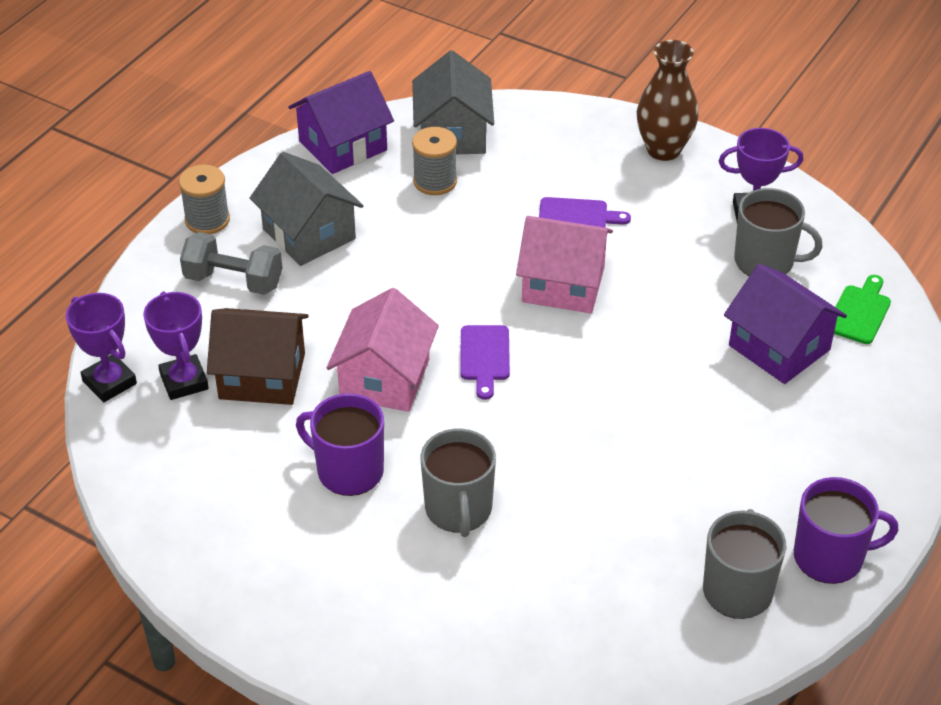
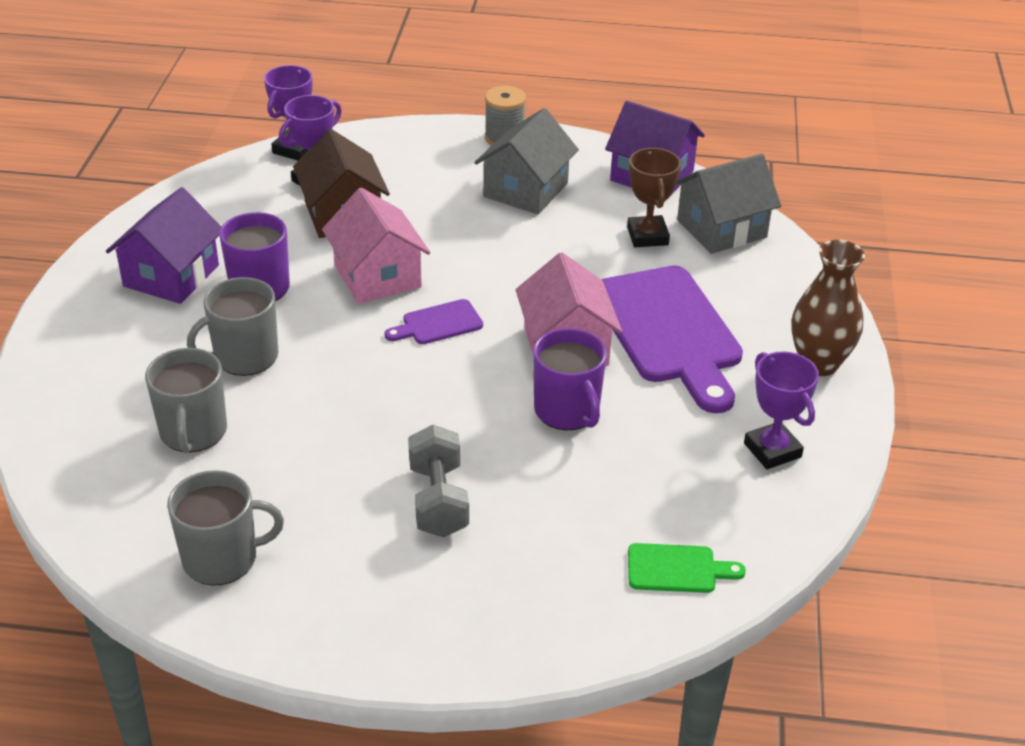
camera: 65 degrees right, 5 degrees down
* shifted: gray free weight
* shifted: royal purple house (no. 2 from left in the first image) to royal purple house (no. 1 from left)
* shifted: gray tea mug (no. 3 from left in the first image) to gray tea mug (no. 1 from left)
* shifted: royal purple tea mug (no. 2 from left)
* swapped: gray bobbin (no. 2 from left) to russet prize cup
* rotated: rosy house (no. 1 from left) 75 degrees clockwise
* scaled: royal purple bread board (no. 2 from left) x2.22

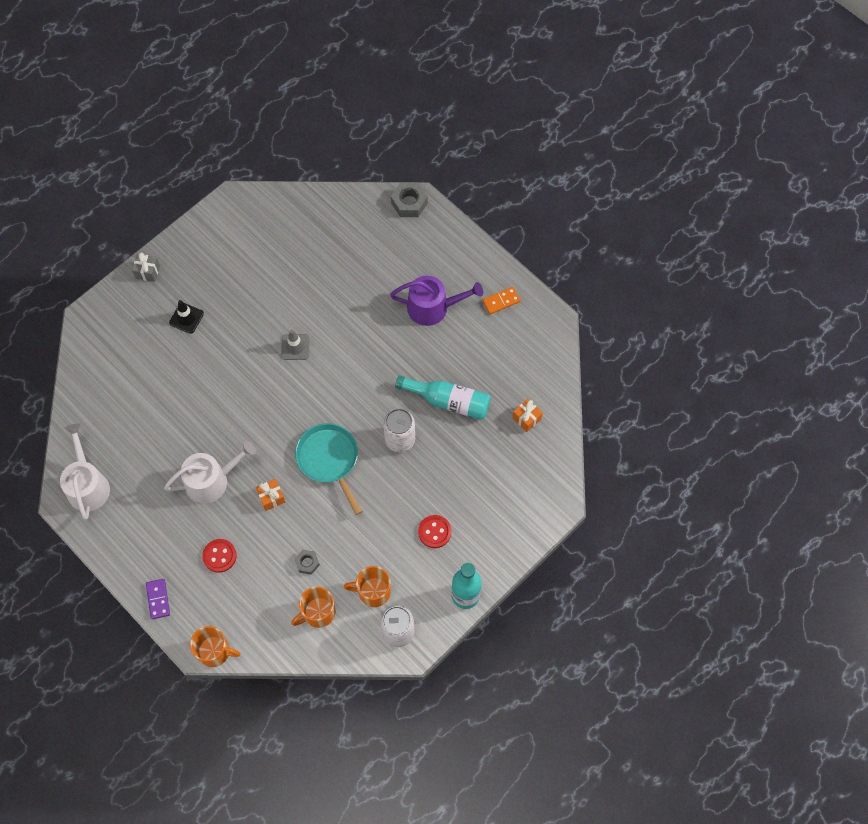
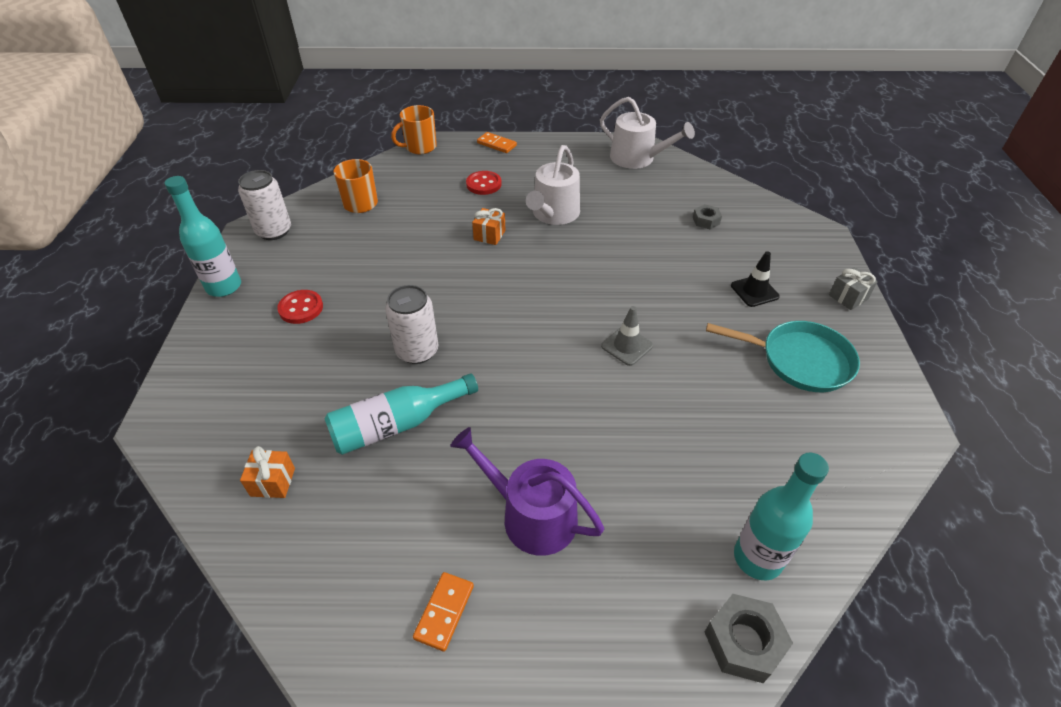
camera: 135 degrees right, 20 degrees down
* gone: orange-coloured tea mug (no. 3 from left)
* new: turquoise flask (no. 3 from left)
* shifted: turquoise pan
* shifted: gray hex nut (no. 1 from left)
* repainted: royal purple domino piece to orange-coloured domino piece (no. 2 from left)
* rotated: royal purple sprinkling can 75 degrees clockwise

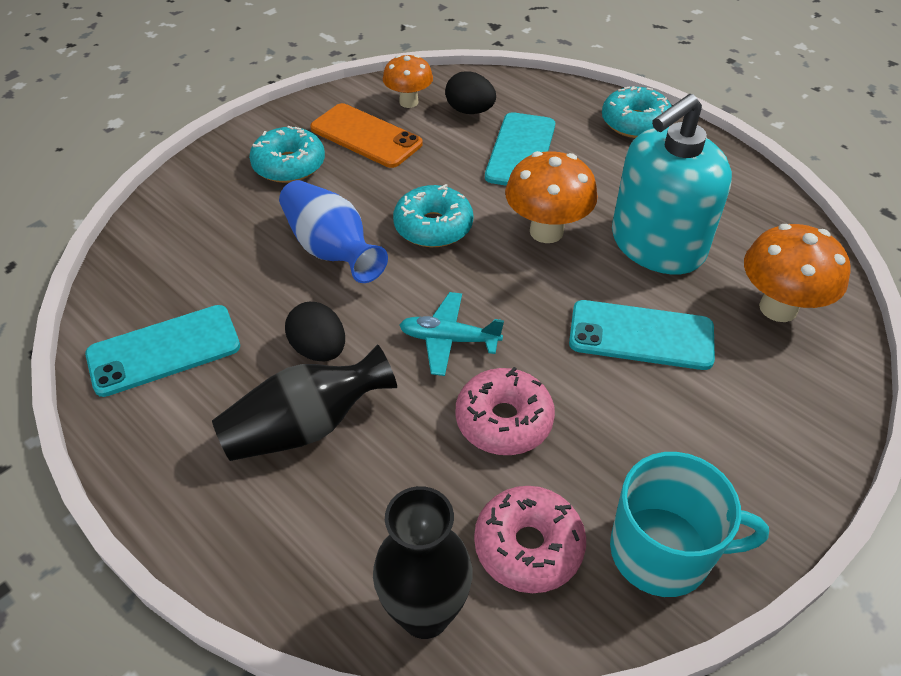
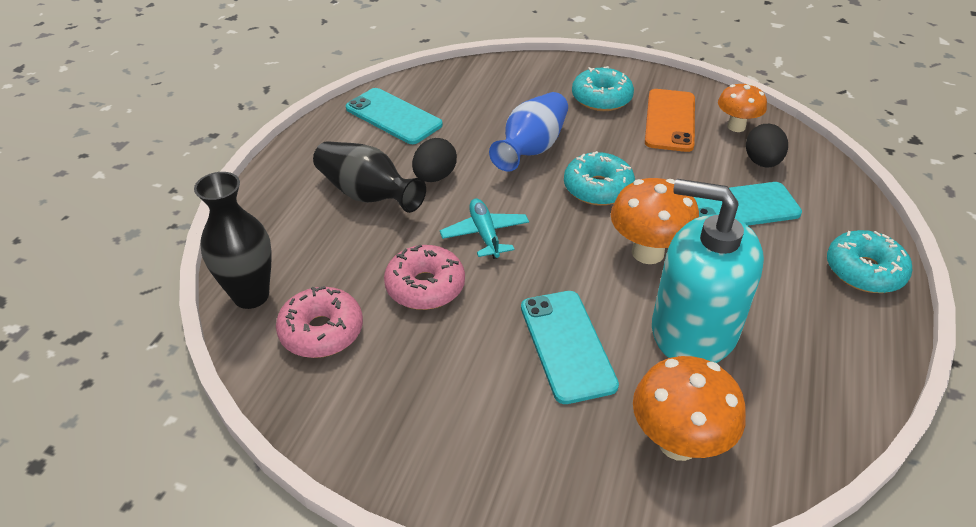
camera: 65 degrees right, 5 degrees down
* gone: turquoise tea mug

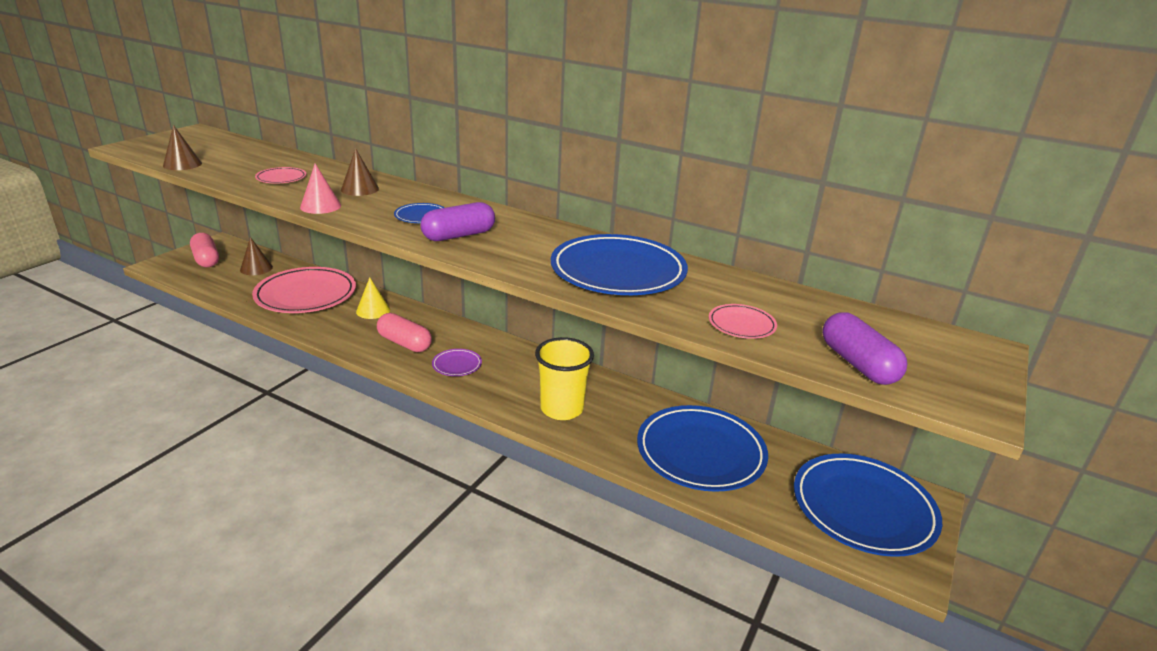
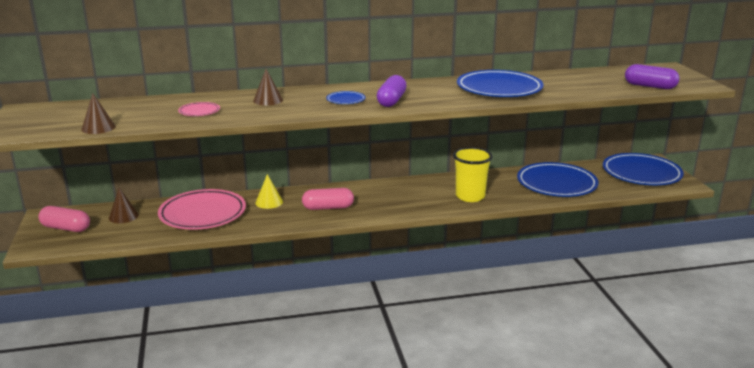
camera: 40 degrees left, 5 degrees down
* gone: rosy cone
* gone: royal purple flat dish
* gone: rosy flat dish (no. 3 from left)

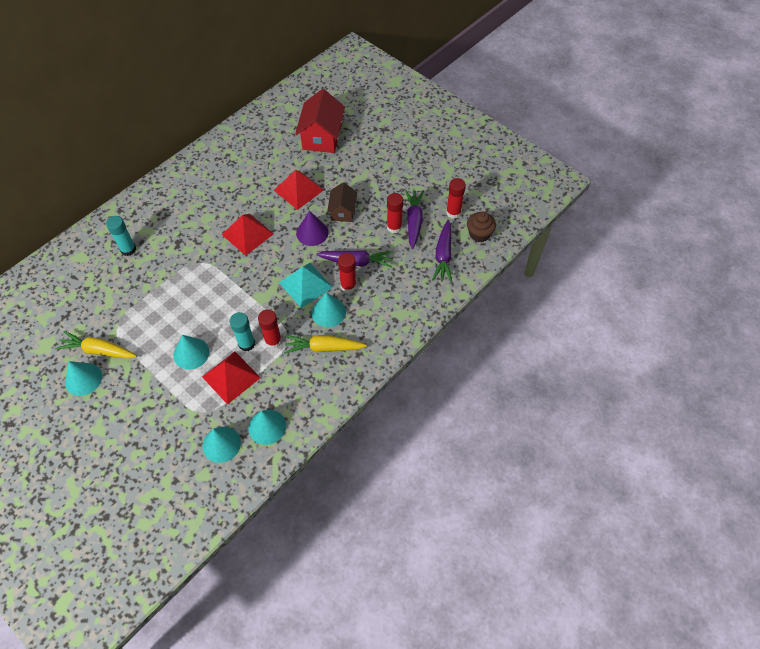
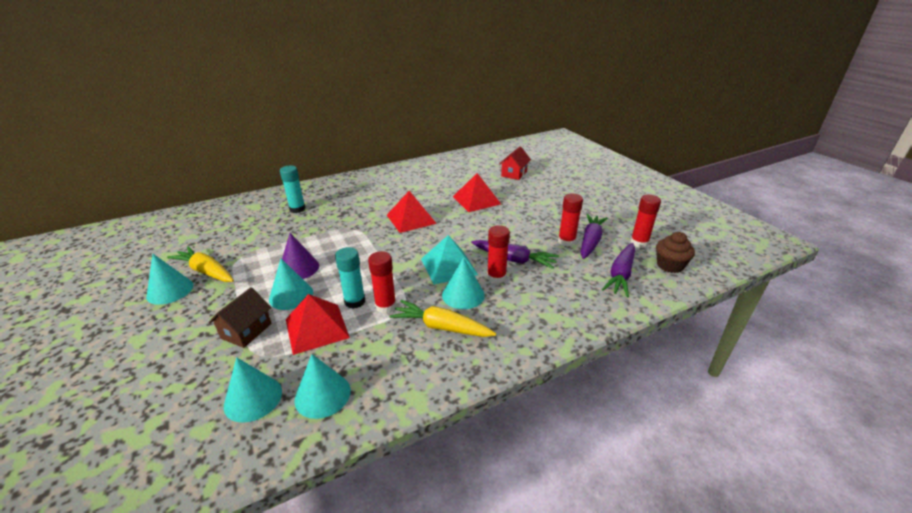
camera: 20 degrees right, 25 degrees down
* shifted: royal purple cone
* shifted: russet house
* scaled: red house x0.60

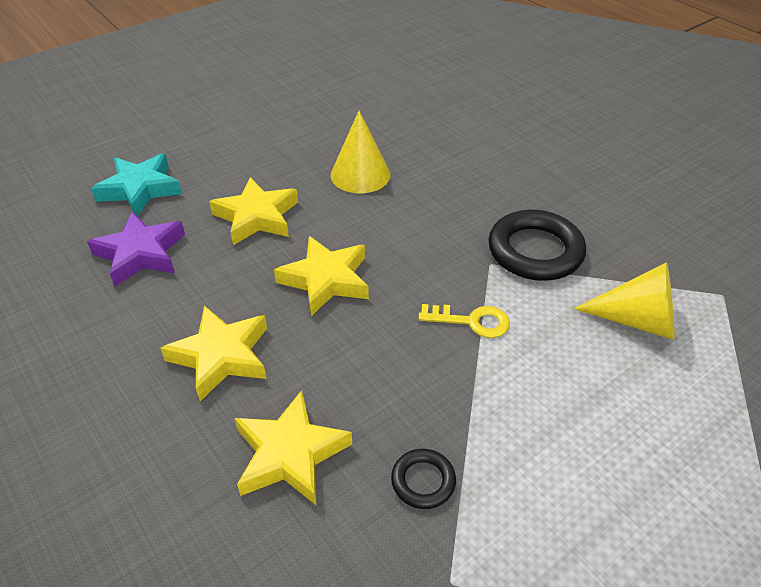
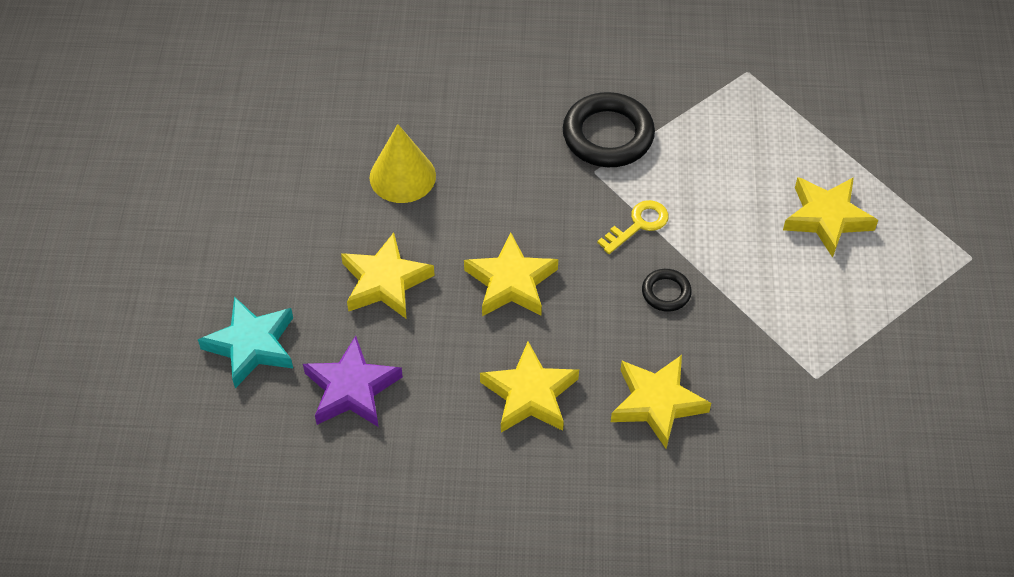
camera: 50 degrees left, 10 degrees up
* gone: golden cone (no. 2 from left)
* new: golden star (no. 5 from left)
* shifted: jet-black hoop (no. 1 from left in the first image) to jet-black hoop (no. 2 from left)

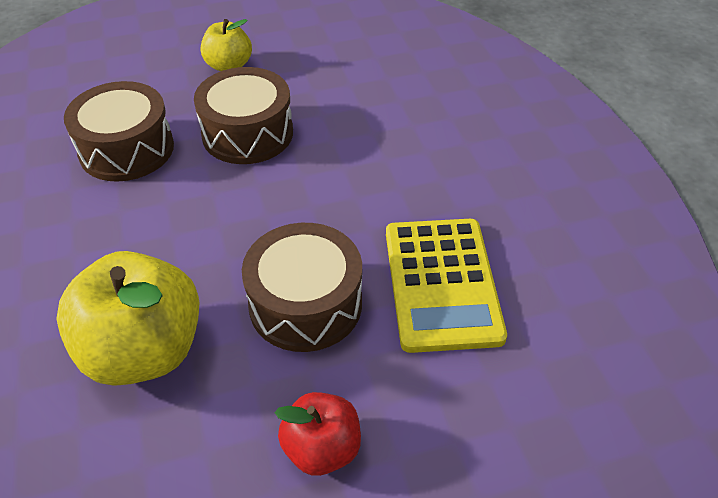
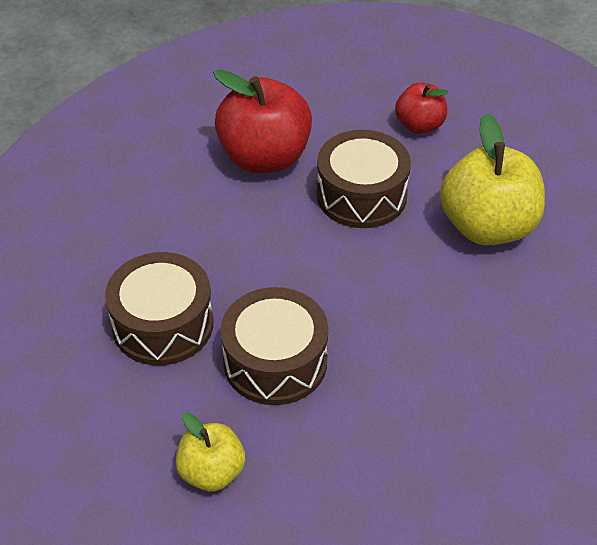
camera: 140 degrees left, 0 degrees up
* shifted: russet drum (no. 1 from left)
* swapped: golden adding machine to red toy apple (no. 1 from left)

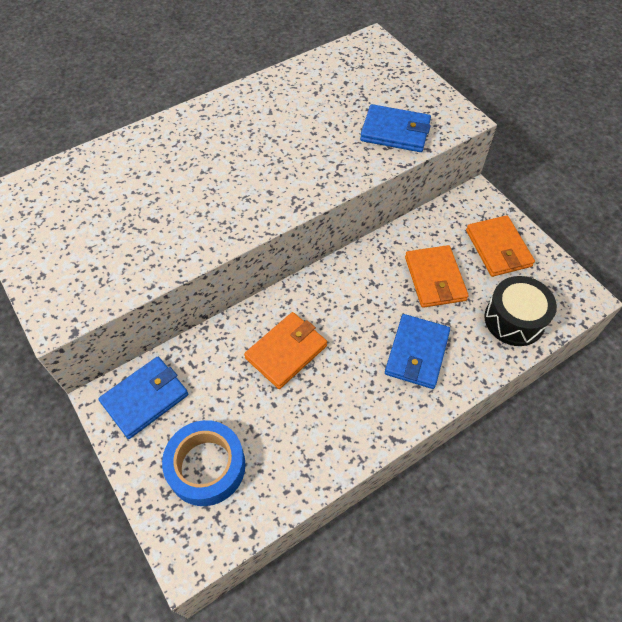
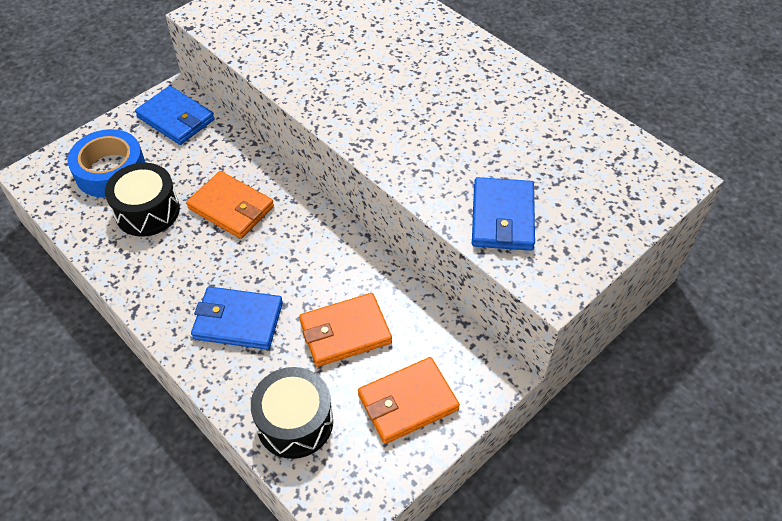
camera: 80 degrees right, 5 degrees down
* new: jet-black drum (no. 1 from left)

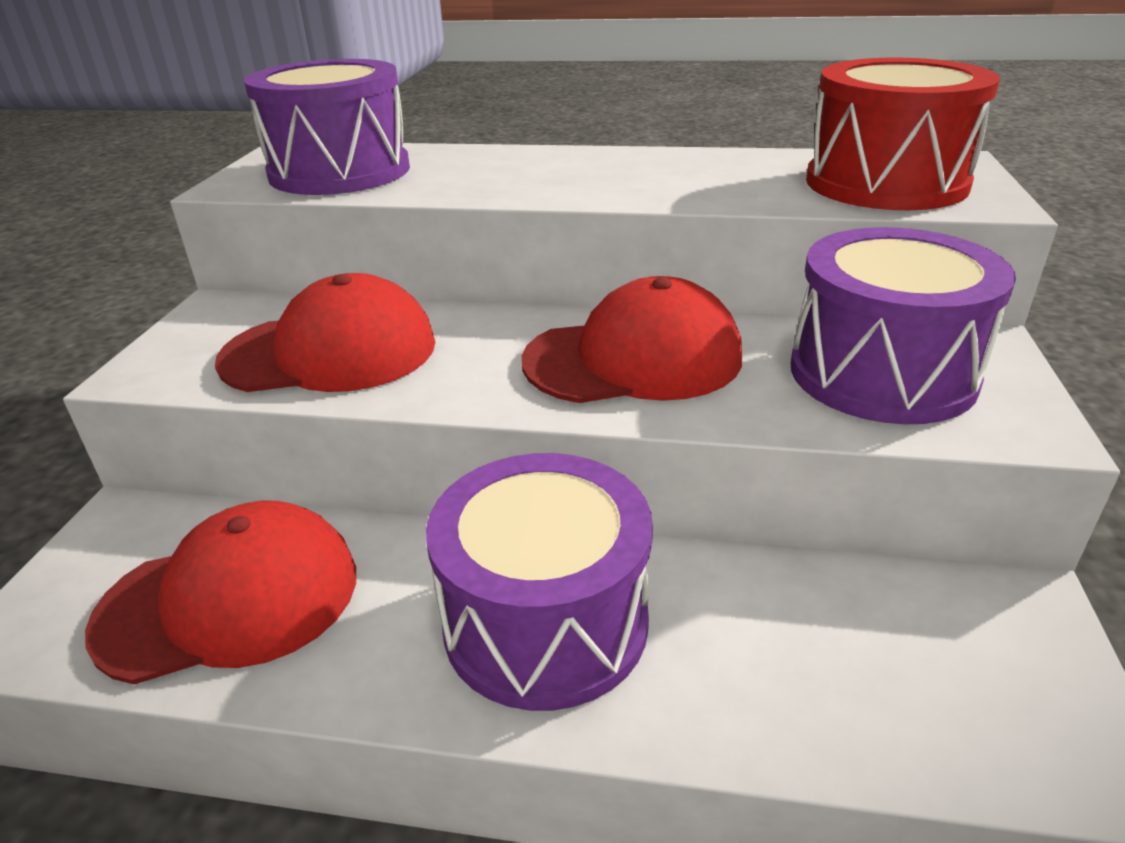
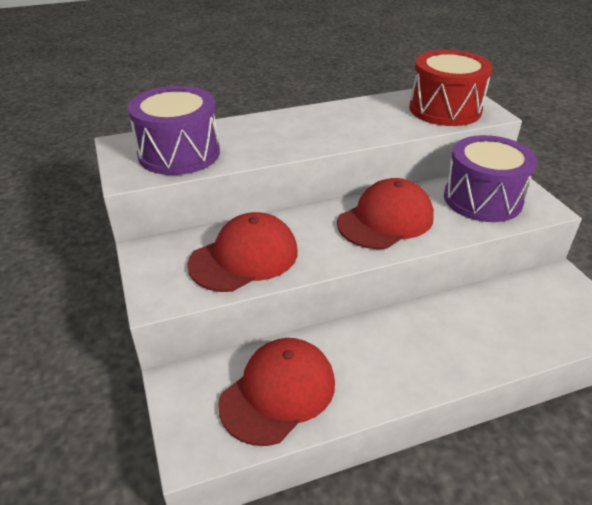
camera: 30 degrees left, 5 degrees up
* gone: royal purple drum (no. 2 from left)

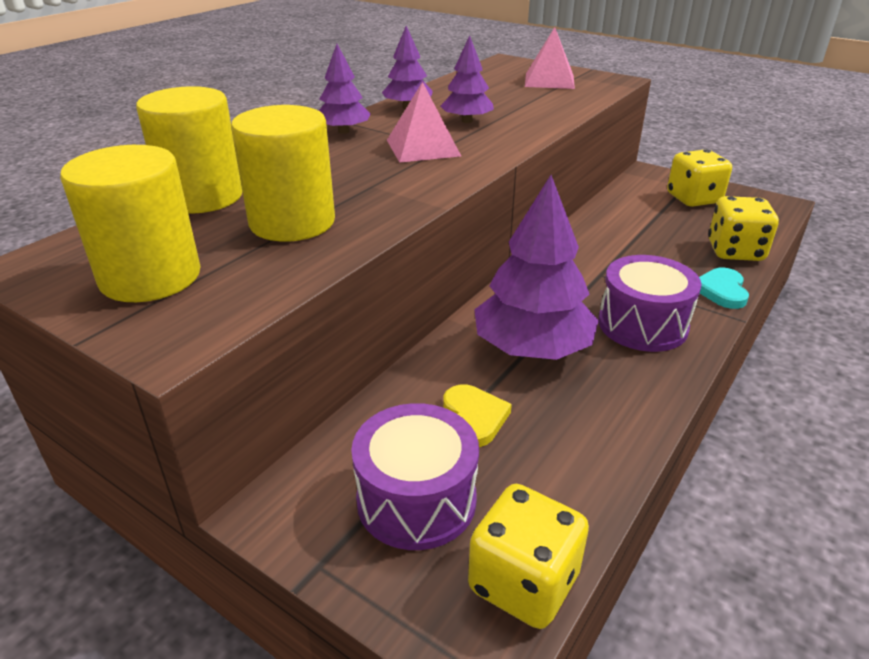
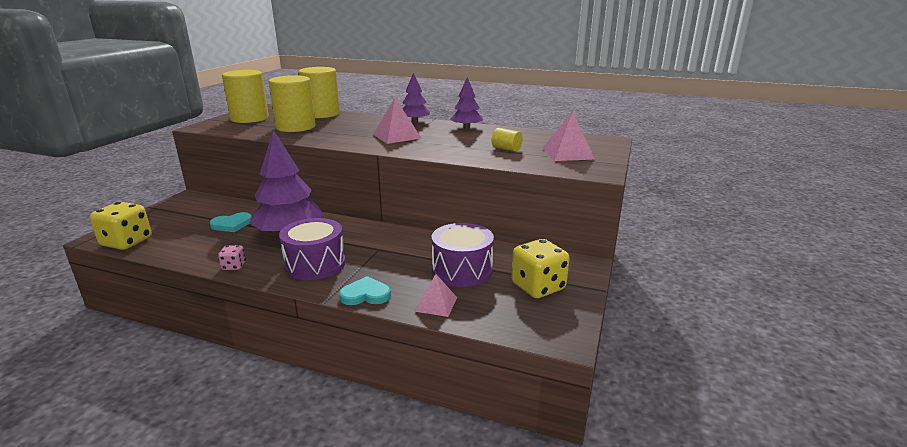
camera: 75 degrees right, 10 degrees down
* gone: royal purple toy tree (no. 3 from left)
* new: rosy dice
* new: golden cylinder shape (no. 4 from left)
* shifted: royal purple drum (no. 1 from left in the first image) to royal purple drum (no. 2 from left)
* swapped: golden dice (no. 3 from left) to rosy pyramid (no. 2 from left)
* repainted: golden heart to turquoise heart (no. 1 from left)

